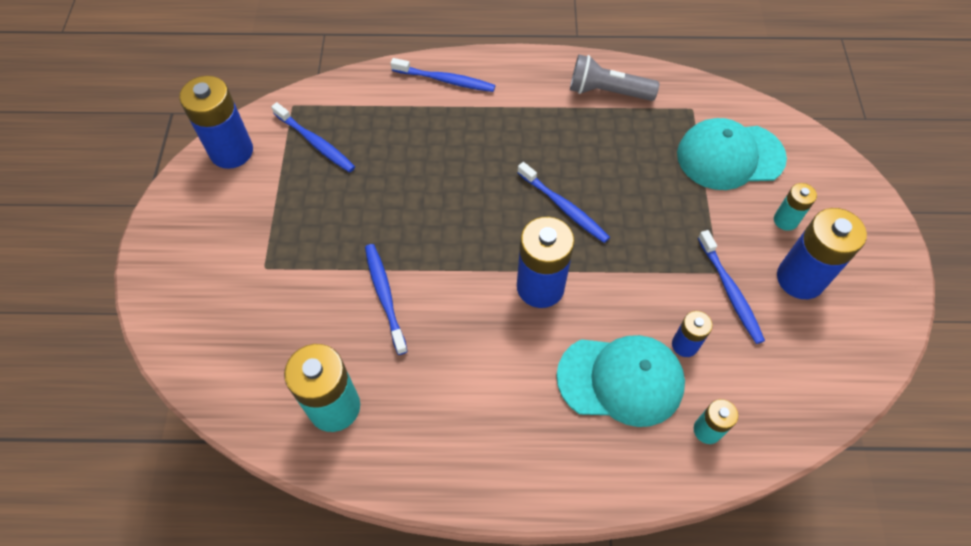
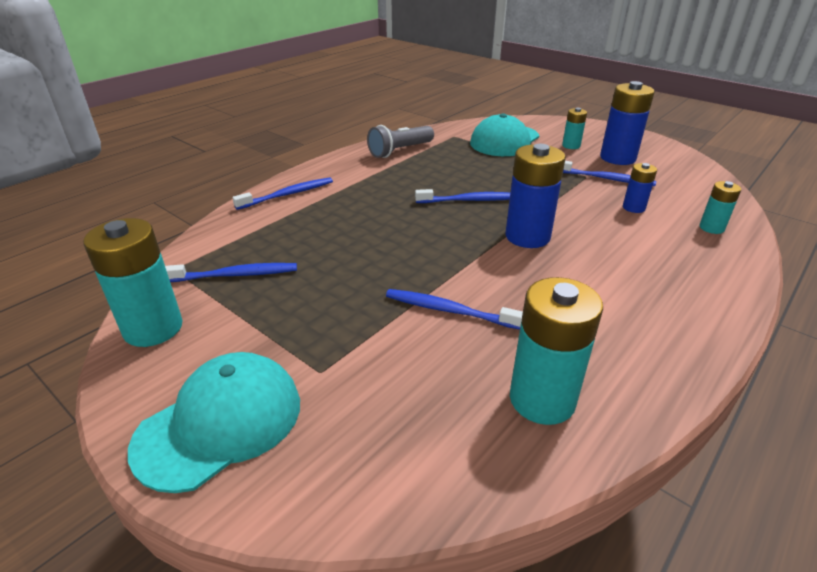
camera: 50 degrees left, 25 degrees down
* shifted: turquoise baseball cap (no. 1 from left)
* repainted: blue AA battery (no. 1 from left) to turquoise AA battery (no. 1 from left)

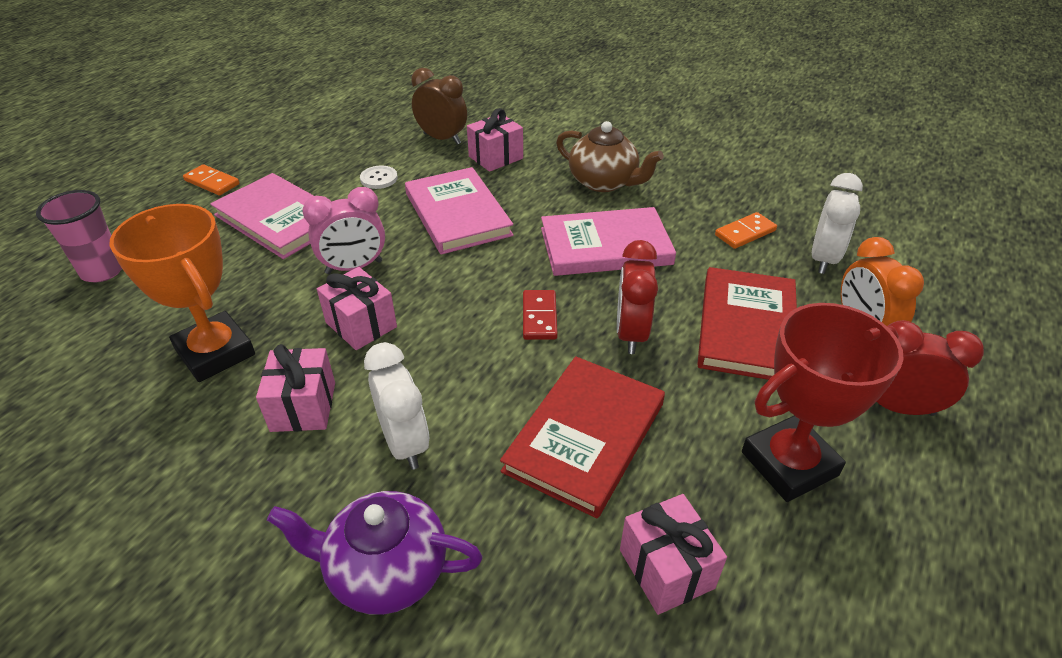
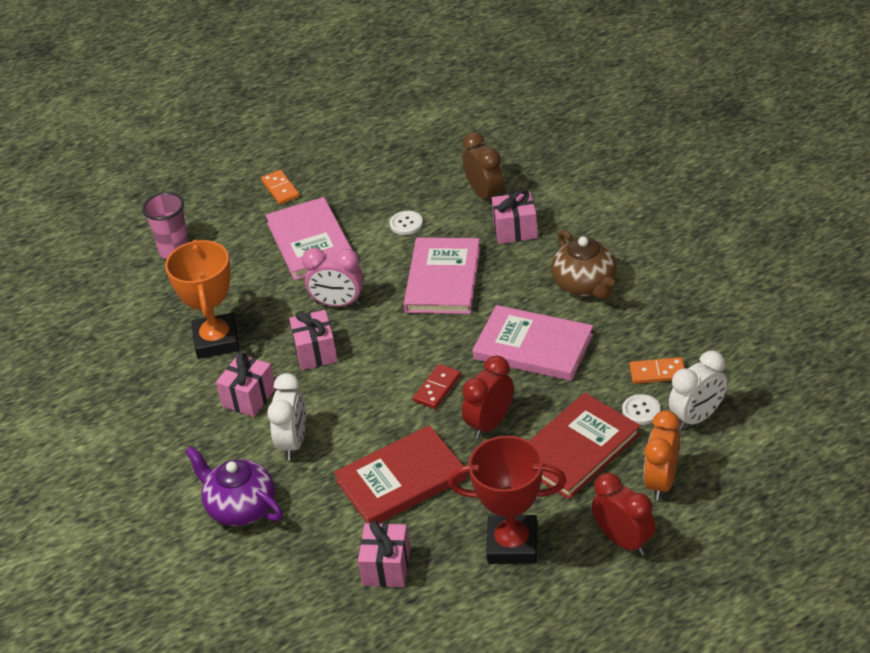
camera: 35 degrees right, 0 degrees up
* new: snow-white shirt button (no. 2 from left)

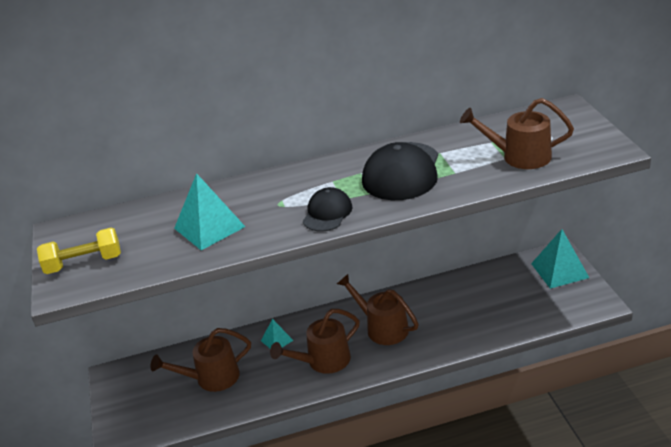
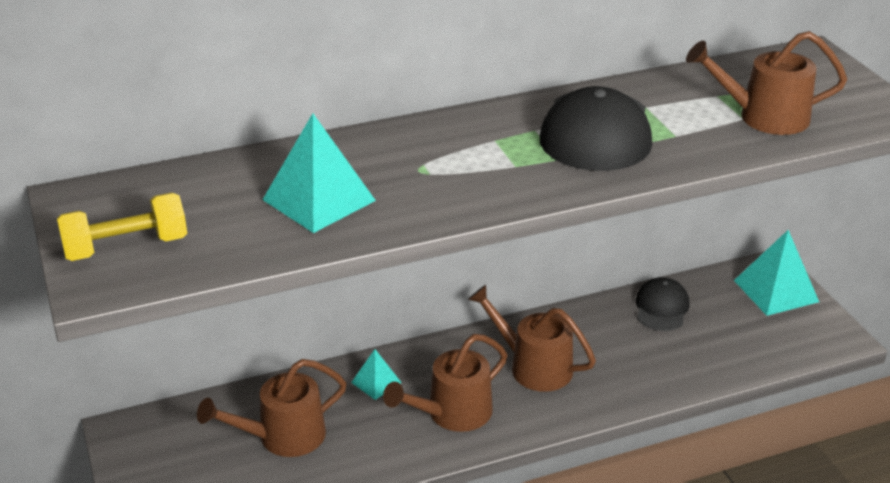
camera: 10 degrees left, 0 degrees up
* shifted: jet-black baseball cap (no. 1 from left in the first image) to jet-black baseball cap (no. 2 from left)

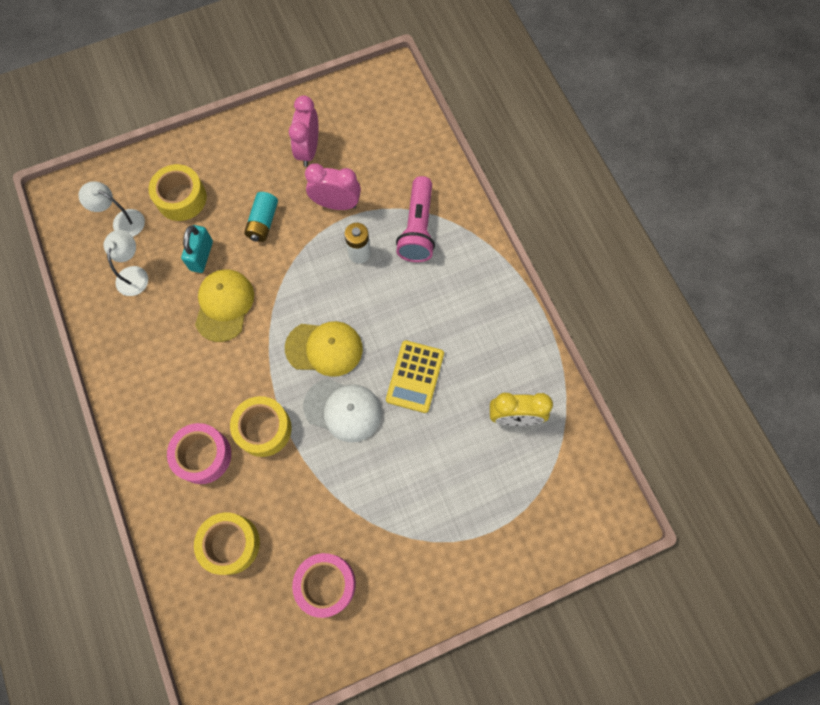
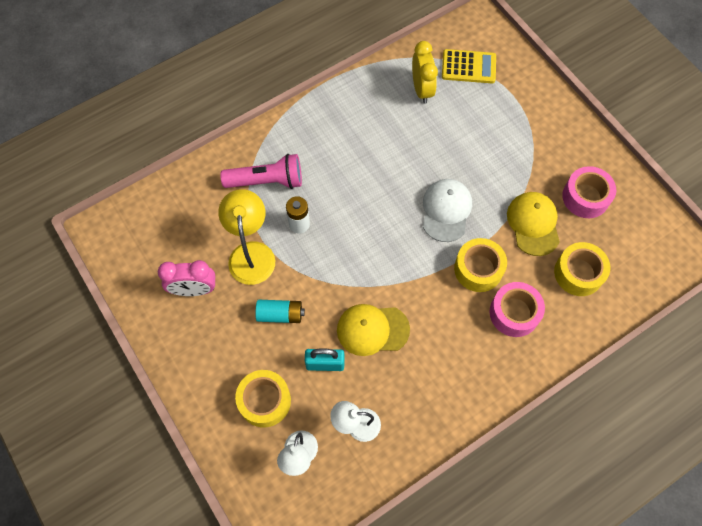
camera: 100 degrees left, 5 degrees down
* shifted: golden baseball cap (no. 2 from left)
* shifted: golden adding machine
* swapped: rosy alarm clock (no. 2 from left) to golden reading lamp

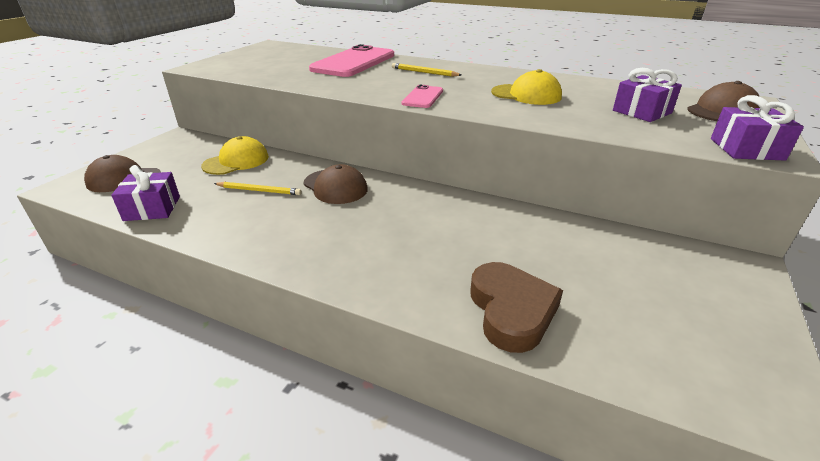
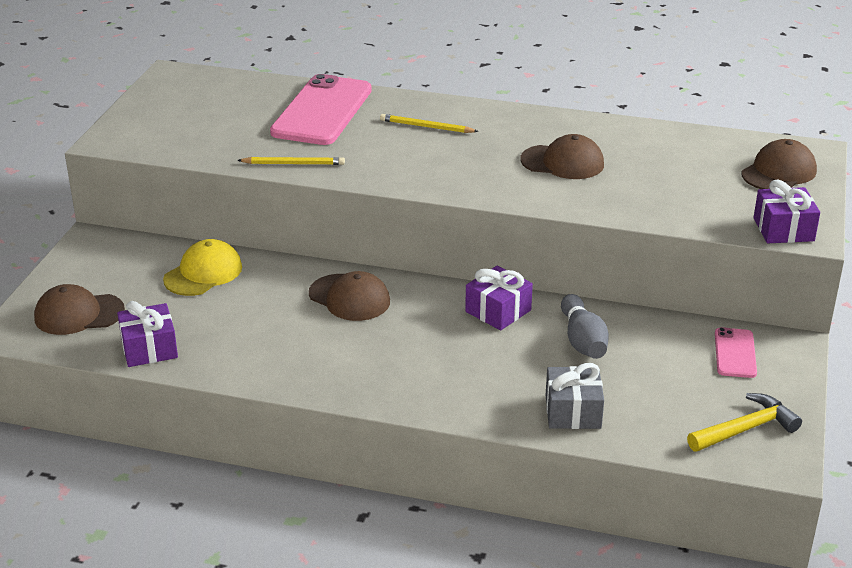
camera: 10 degrees left, 0 degrees up
* new: gray skittle
* new: golden hammer
* shifted: golden wooden pencil (no. 1 from left)
* shifted: rosy mobile phone (no. 2 from left)
* shifted: royal purple gift (no. 2 from left)
* swapped: russet heart to gray gift
* repainted: golden baseball cap (no. 2 from left) to russet baseball cap (no. 3 from left)

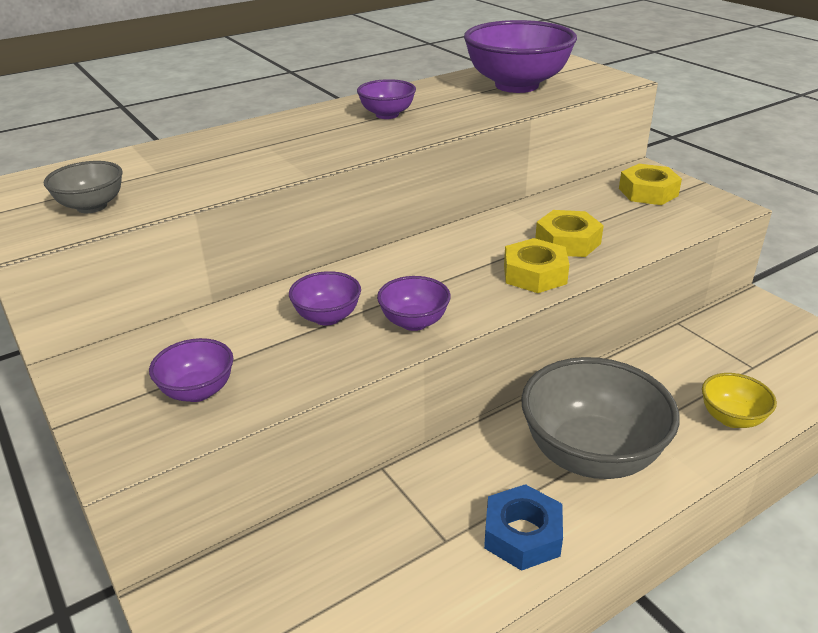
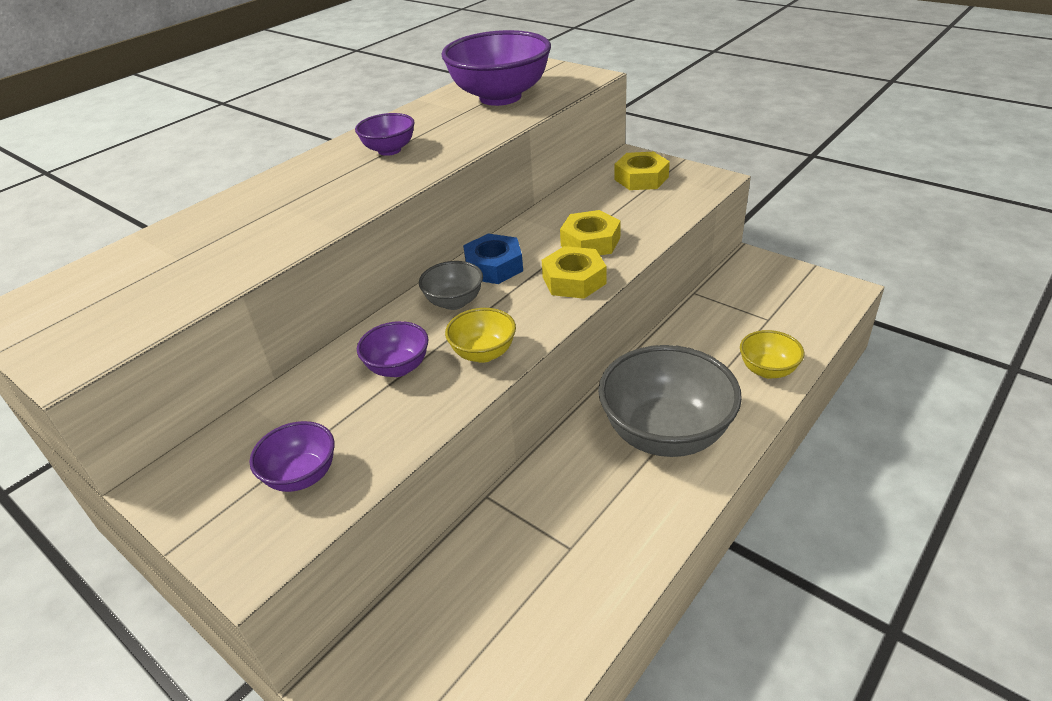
camera: 15 degrees left, 5 degrees up
* shifted: gray bowl (no. 1 from left)
* shifted: blue hex nut
* repainted: royal purple bowl (no. 4 from left) to golden bowl (no. 1 from left)

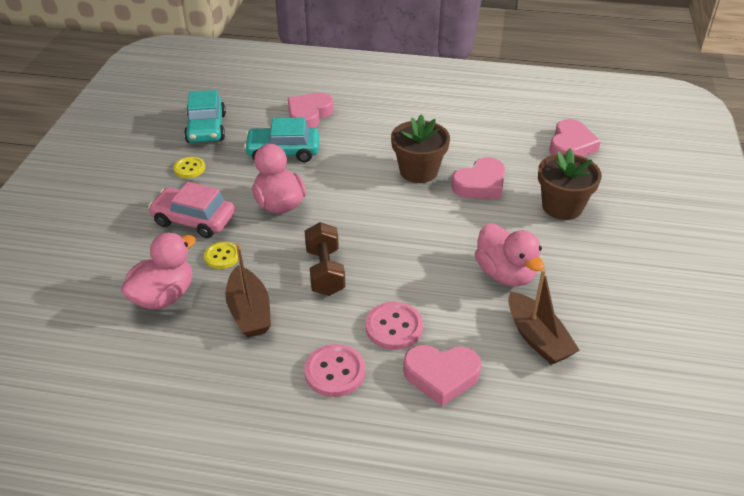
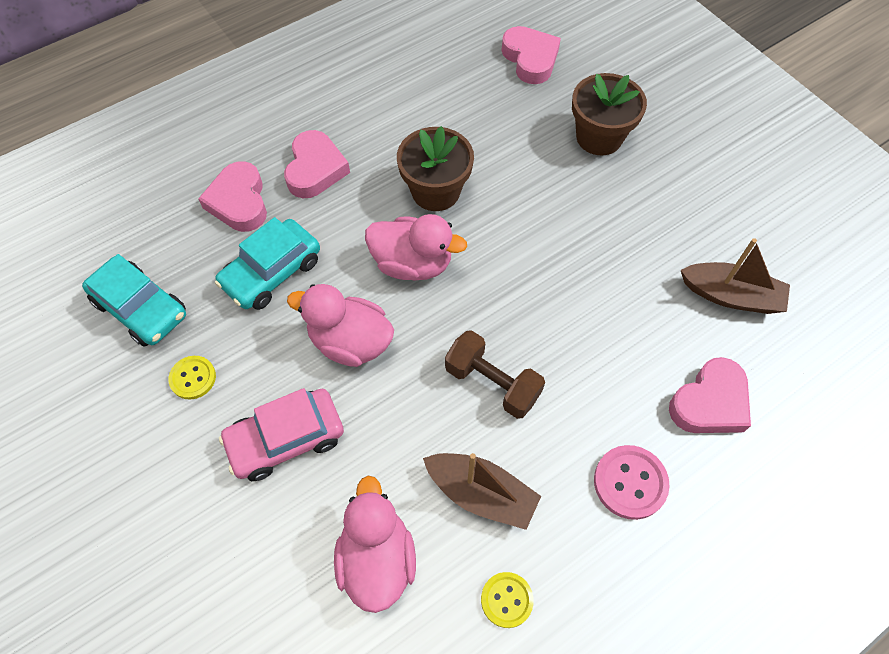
camera: 45 degrees left, 20 degrees up
* gone: rosy shirt button (no. 2 from left)
* shifted: golden shirt button (no. 2 from left)
* shifted: rosy heart (no. 3 from left in the first image) to rosy heart (no. 2 from left)
* shifted: rosy toy duck (no. 3 from left)

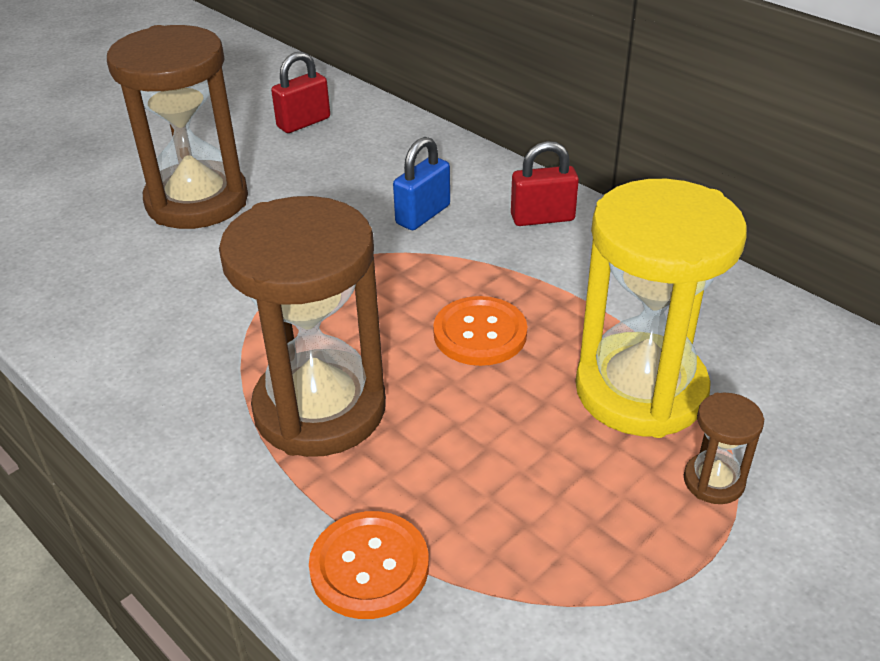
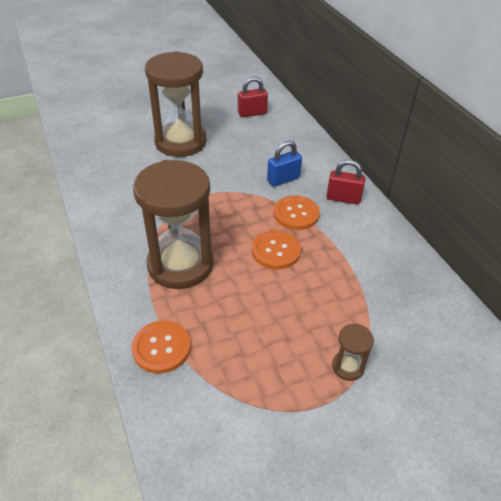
camera: 20 degrees right, 5 degrees up
* gone: golden sandglass
* new: orange-coloured shirt button (no. 3 from left)

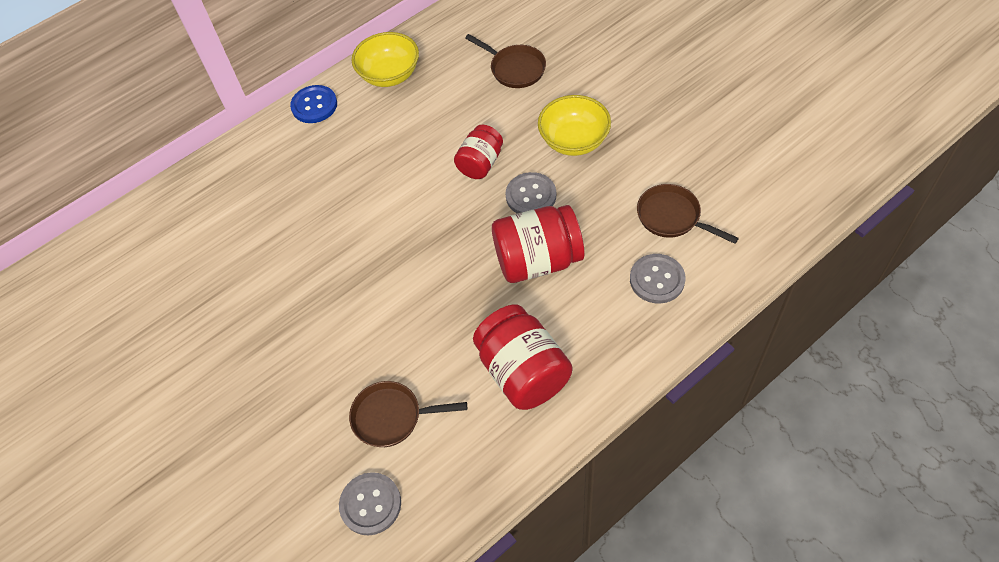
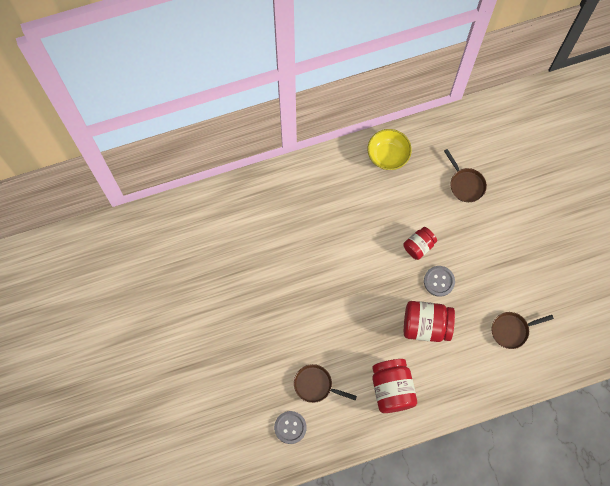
camera: 15 degrees right, 15 degrees up
* gone: blue shirt button
* gone: golden bowl (no. 2 from left)
* gone: gray shirt button (no. 3 from left)
* rotated: russet pan (no. 3 from left) 75 degrees counterclockwise

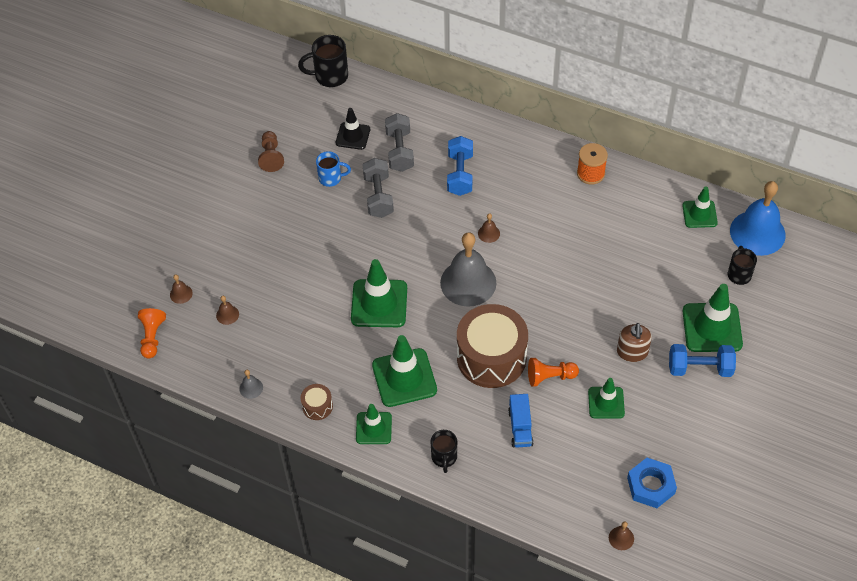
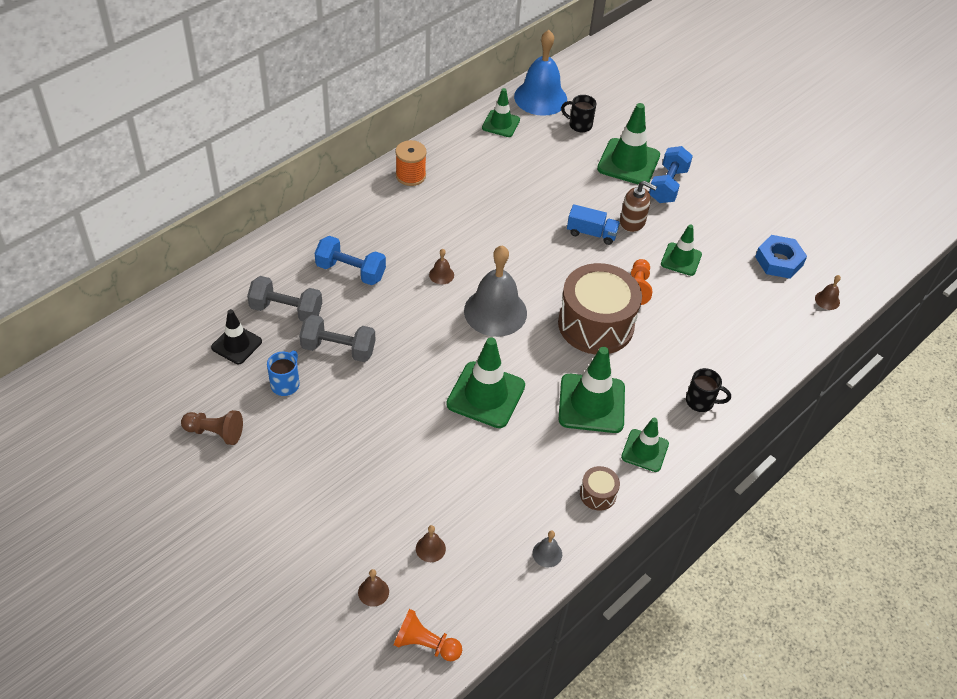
camera: 75 degrees left, 5 degrees down
* gone: jet-black tea mug (no. 1 from left)
* shifted: blue truck

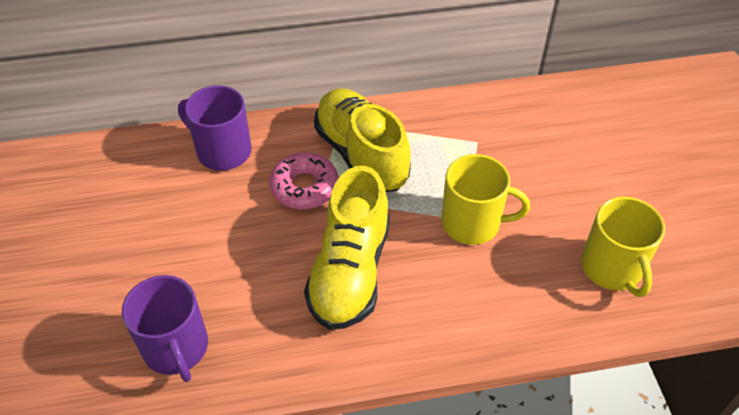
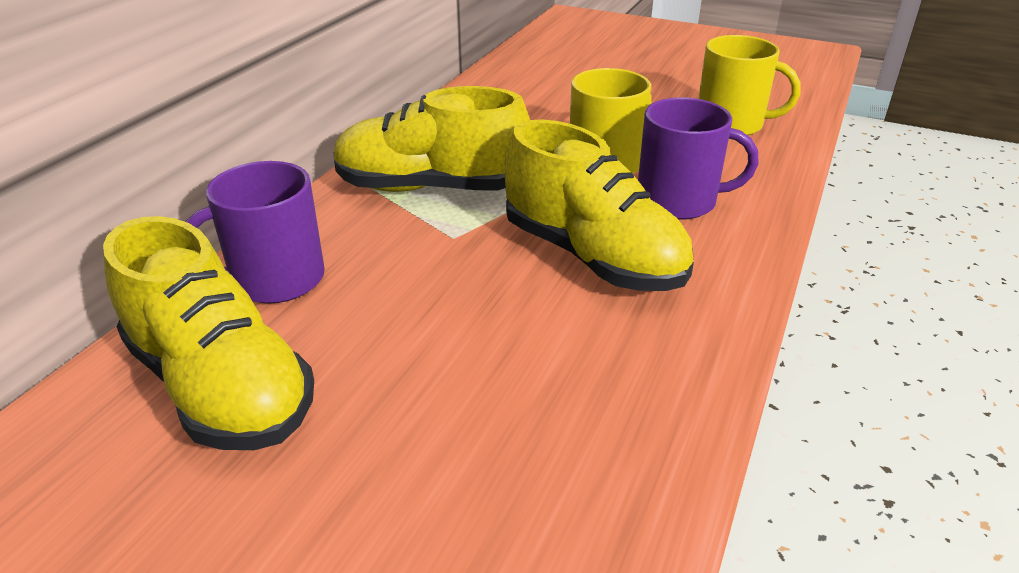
camera: 55 degrees left, 15 degrees down
* gone: rosy glazed donut
* new: golden sneaker (no. 1 from left)
* shifted: royal purple tea mug (no. 1 from left in the first image) to royal purple tea mug (no. 2 from left)

